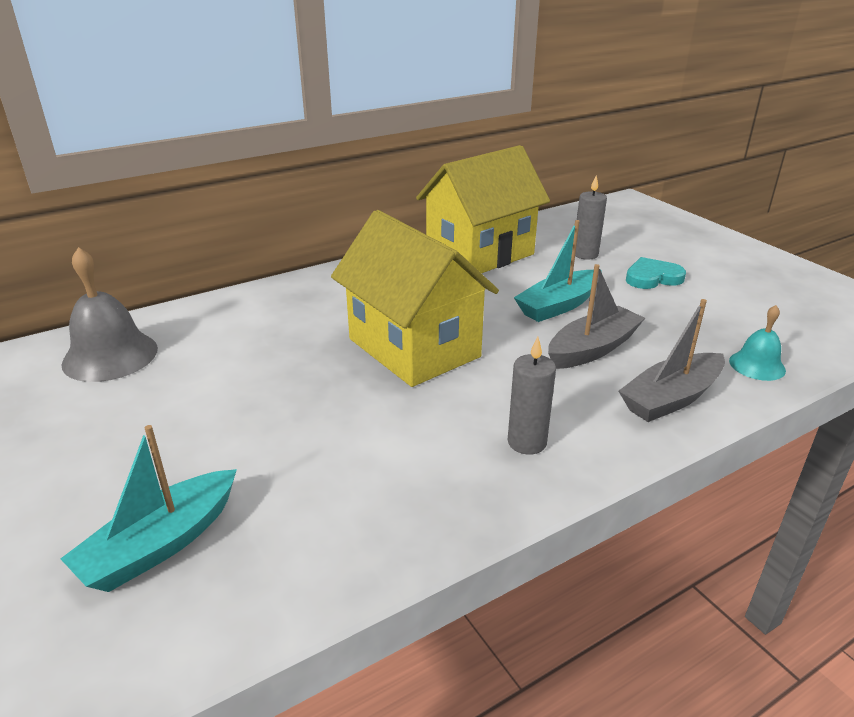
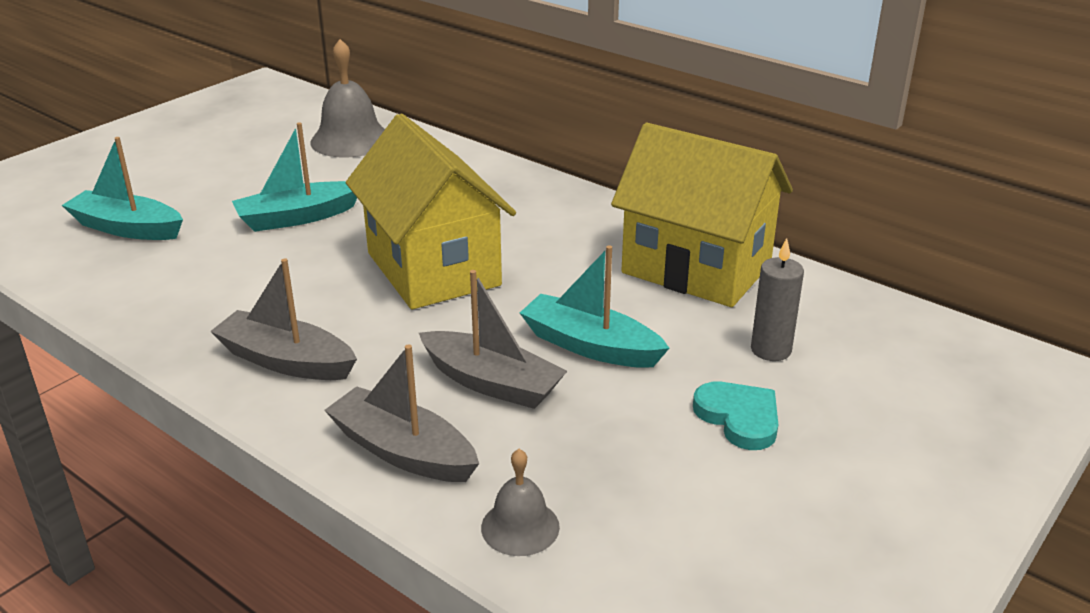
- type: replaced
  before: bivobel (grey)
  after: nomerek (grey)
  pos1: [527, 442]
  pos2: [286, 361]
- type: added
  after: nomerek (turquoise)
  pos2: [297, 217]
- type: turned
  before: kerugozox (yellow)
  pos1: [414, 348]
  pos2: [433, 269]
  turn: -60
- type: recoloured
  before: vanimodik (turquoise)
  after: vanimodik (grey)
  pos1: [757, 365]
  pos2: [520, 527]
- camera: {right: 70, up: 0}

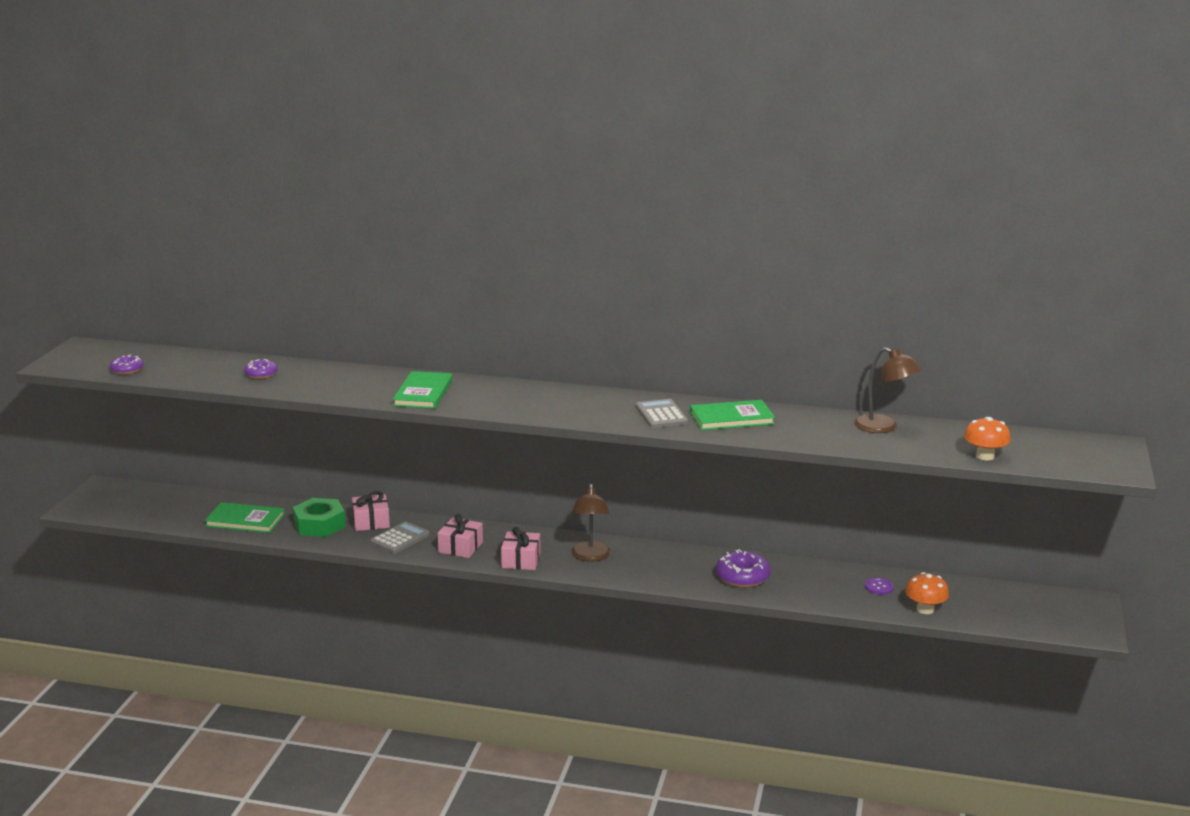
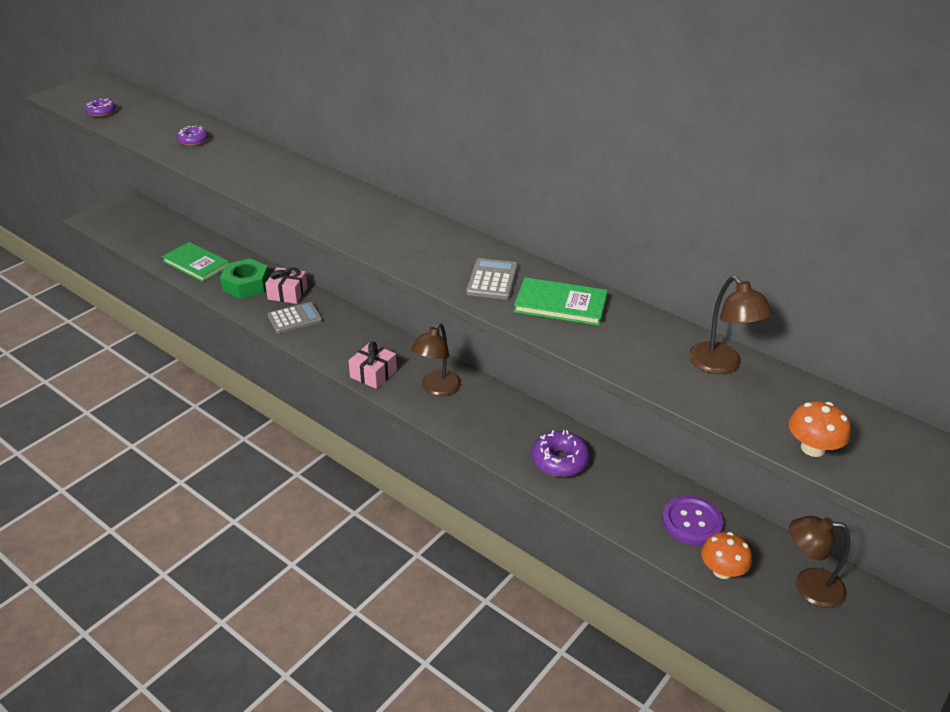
- type: resized
  before: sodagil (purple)
  pos1: [879, 587]
  pos2: [691, 522]
  scale: 1.89
- type: added
  after: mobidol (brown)
  pos2: [809, 586]
- type: removed
  before: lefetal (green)
  pos1: [423, 393]
- type: removed
  before: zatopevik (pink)
  pos1: [460, 547]
- camera: {right: 25, up: 15}

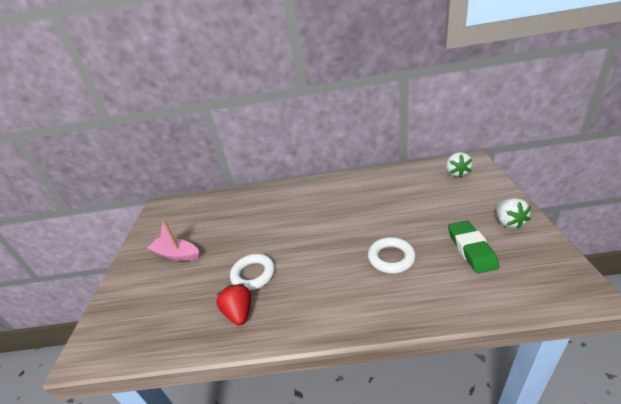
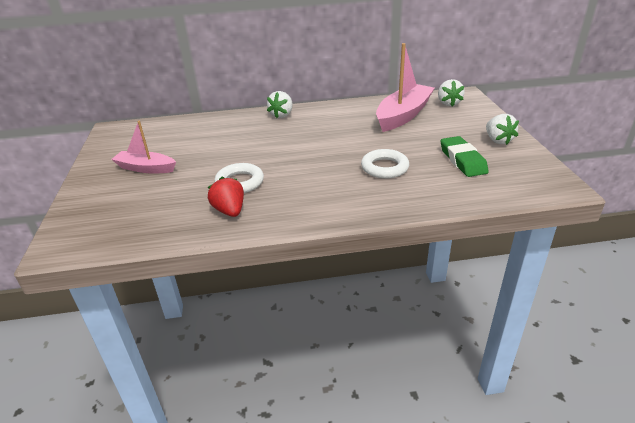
- type: added
  after: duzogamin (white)
  pos2: [282, 115]
- type: added
  after: nomerek (pink)
  pos2: [403, 115]
- camera: {right: -10, up: 0}

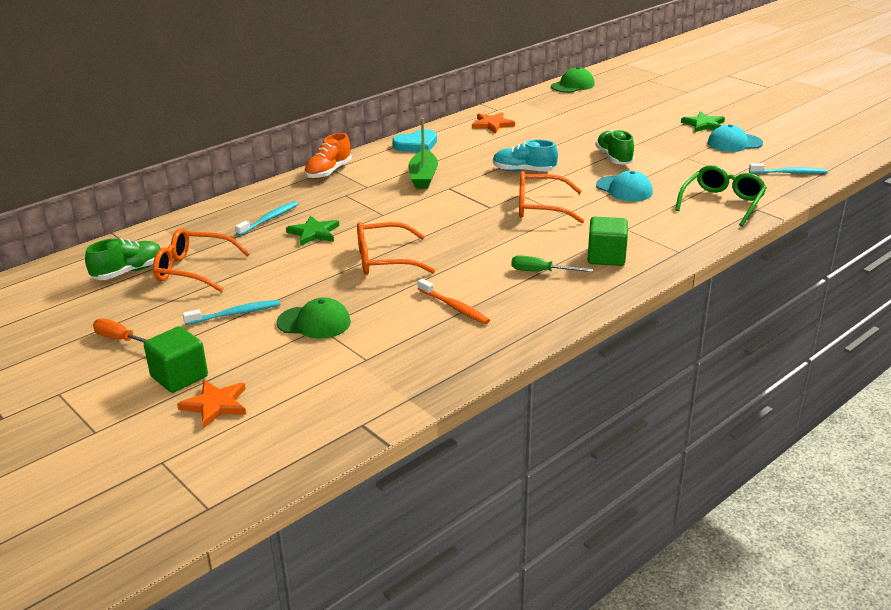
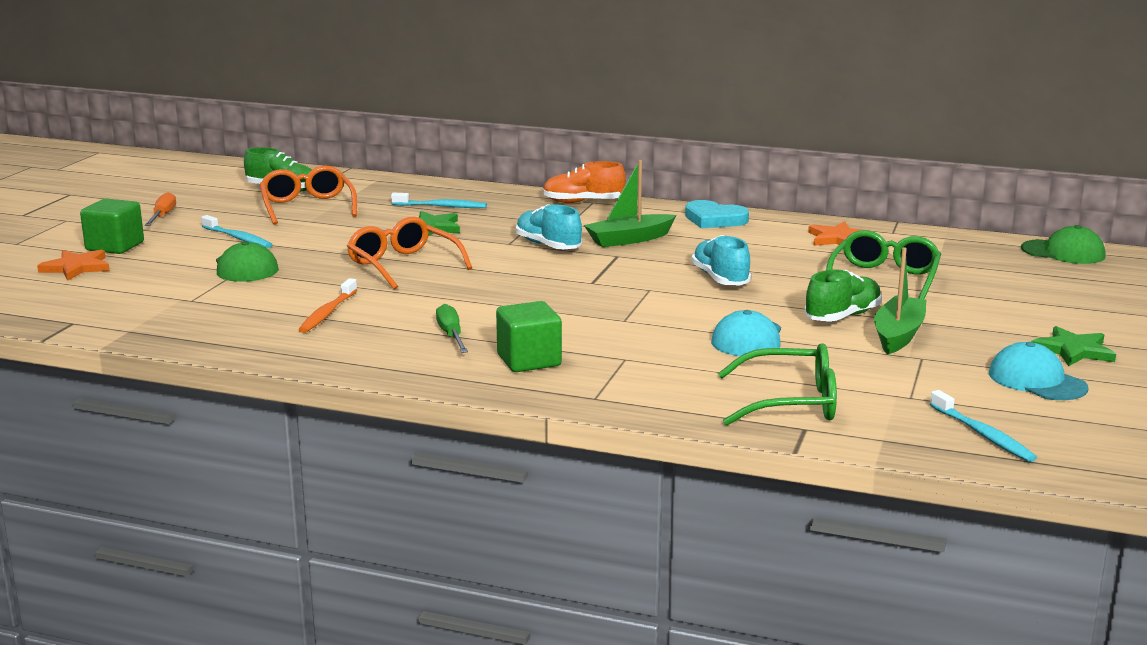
- type: added
  after: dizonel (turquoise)
  pos2: [548, 246]
- type: added
  after: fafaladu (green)
  pos2: [884, 279]
- type: added
  after: nomerek (green)
  pos2: [898, 335]
- type: removed
  before: fafaladu (orange)
  pos1: [540, 207]
- camera: {right: 60, up: -10}

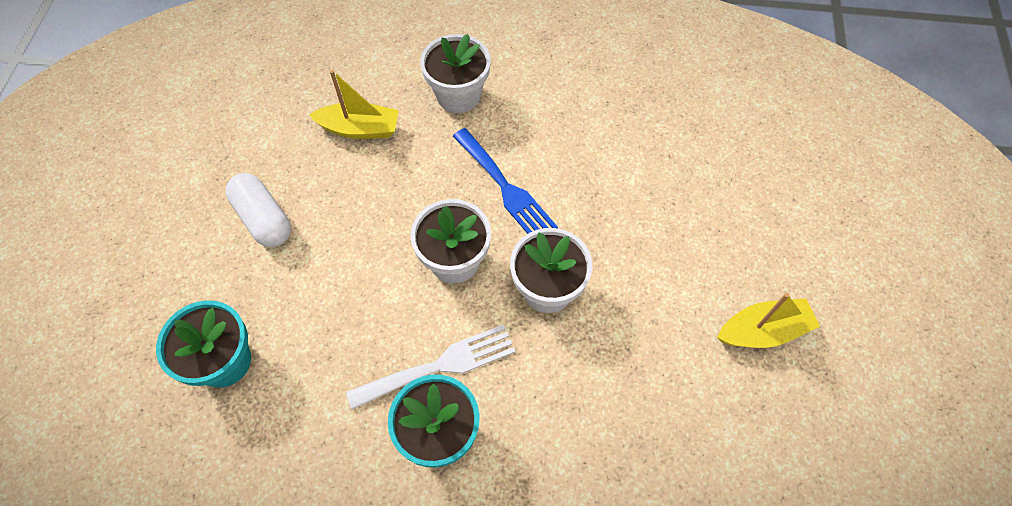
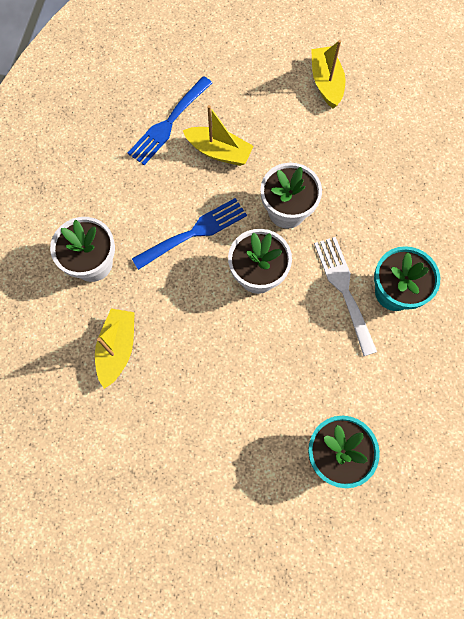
- type: added
  after: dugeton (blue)
  pos2: [168, 123]
- type: added
  after: nomerek (yellow)
  pos2: [219, 152]
- type: removed
  before: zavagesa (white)
  pos1: [263, 219]
- camera: {right: -85, up: 10}

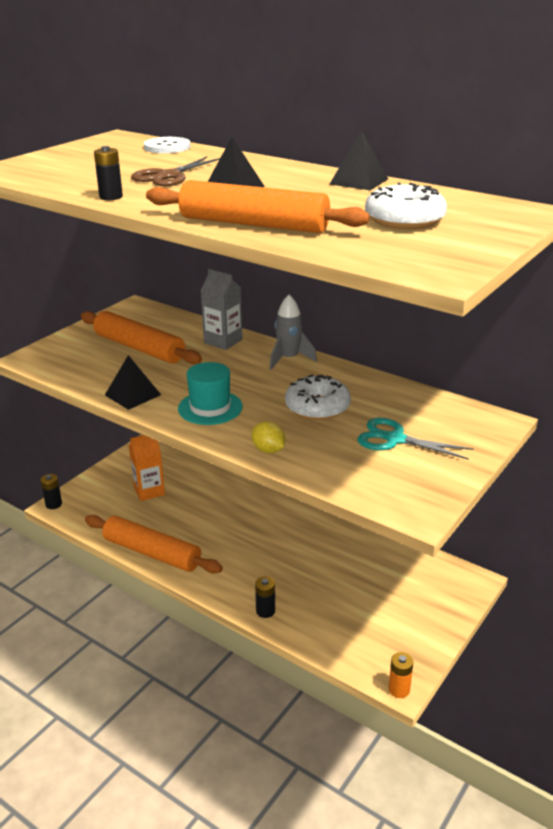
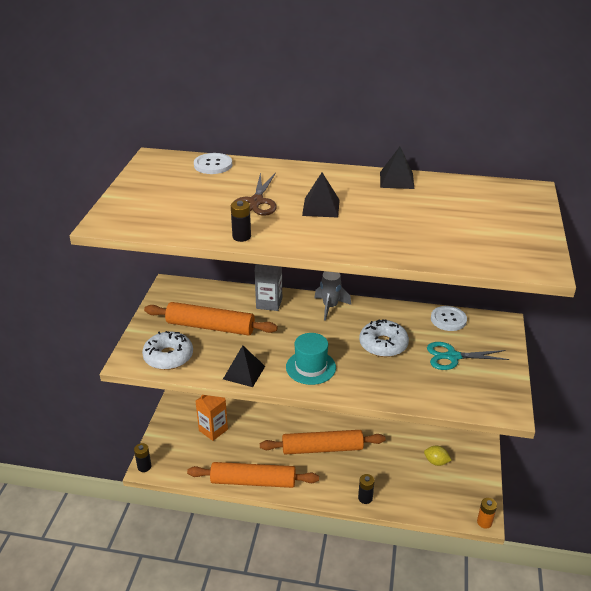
- type: moved
  before: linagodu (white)
  pos1: [404, 220]
  pos2: [168, 357]
- type: moved
  before: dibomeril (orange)
  pos1: [253, 224]
  pos2: [322, 448]
- type: moved
  before: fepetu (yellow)
  pos1: [268, 450]
  pos2: [436, 462]
- type: added
  after: sodagil (white)
  pos2: [448, 319]
- camera: {right: -25, up: 5}

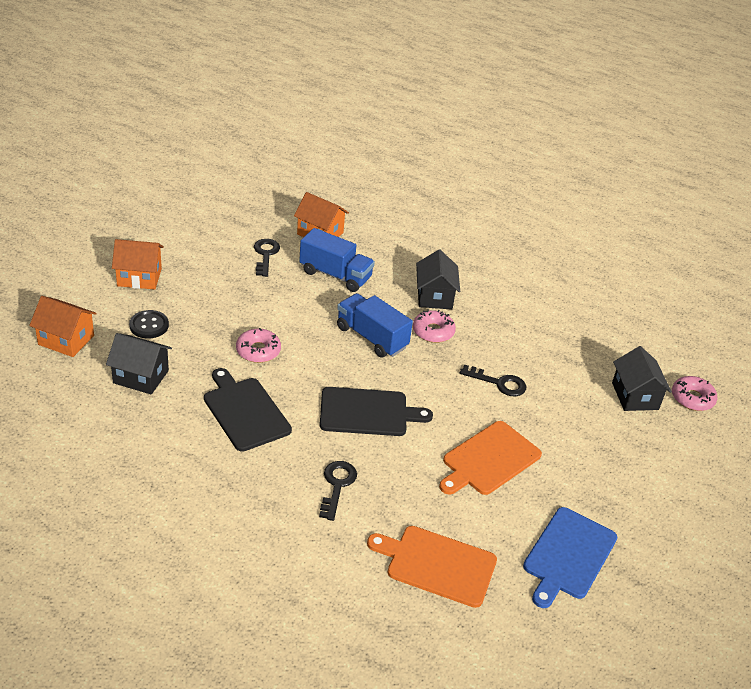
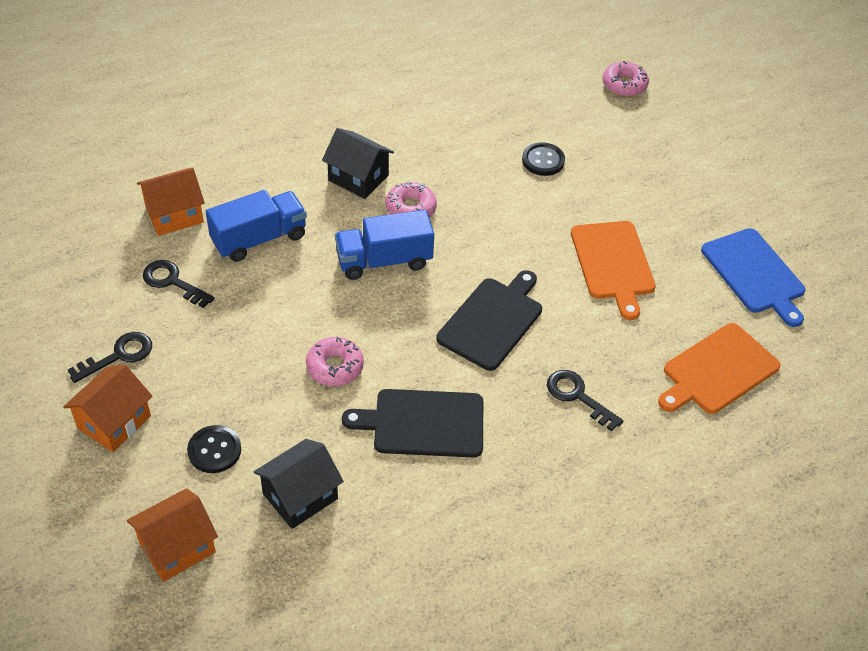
- type: moved
  before: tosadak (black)
  pos1: [499, 383]
  pos2: [119, 355]
- type: added
  after: sodagil (black)
  pos2: [543, 160]
- type: removed
  before: kerugozox (black)
  pos1: [635, 396]
- camera: {right: -55, up: 10}

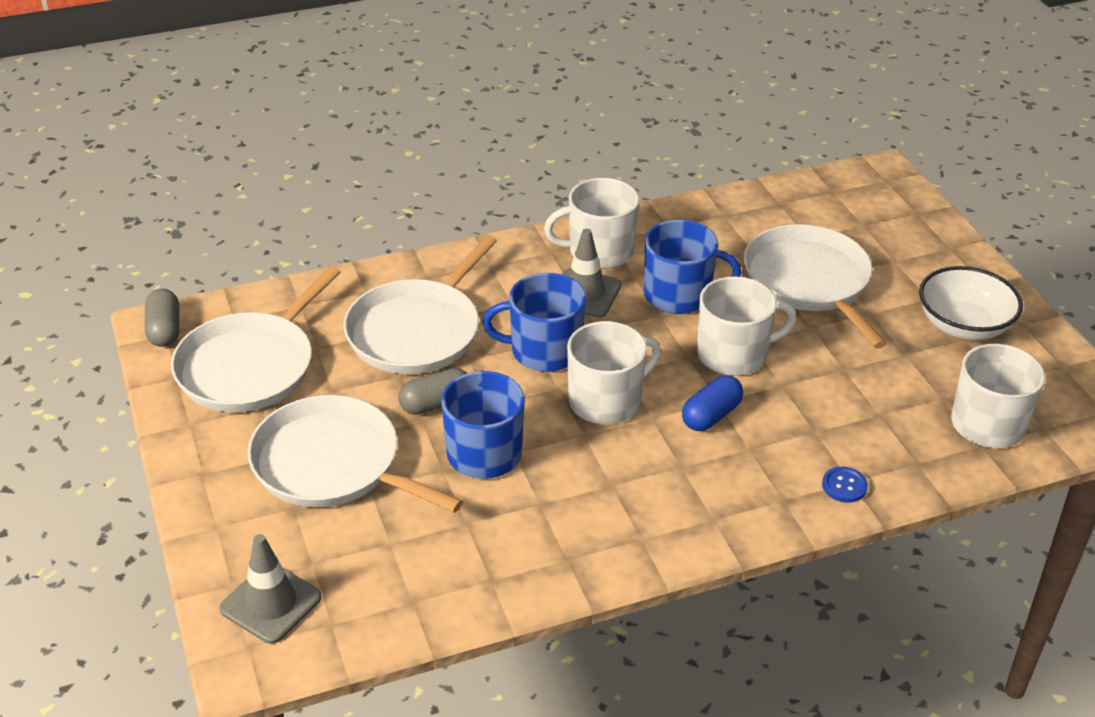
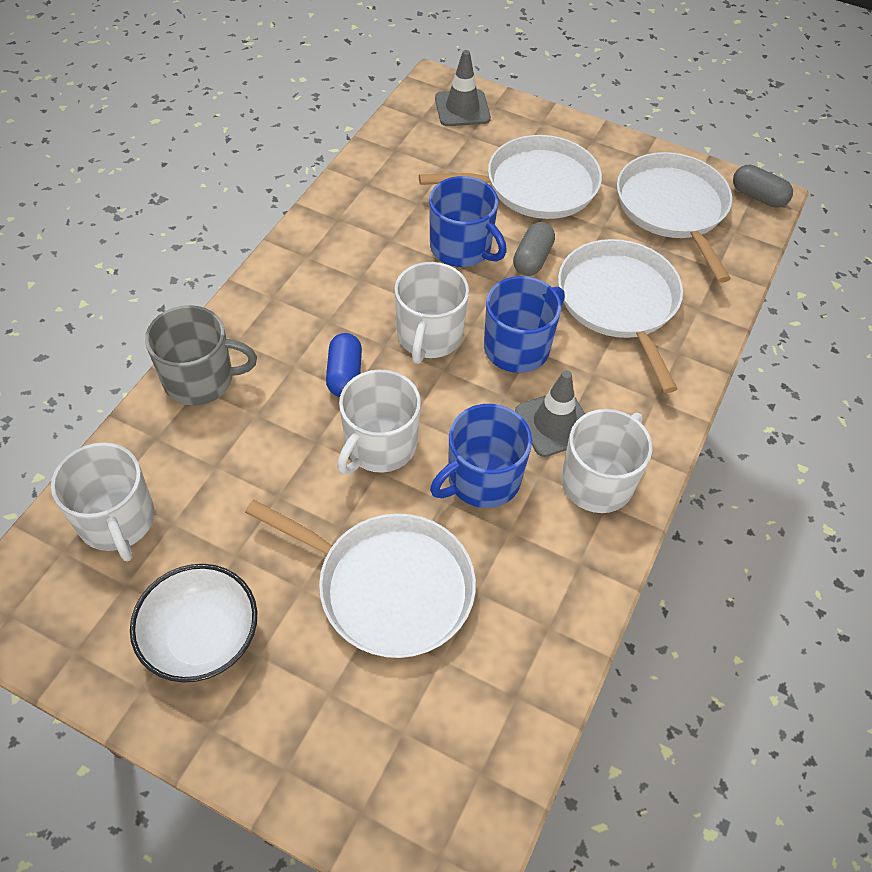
- type: replaced
  before: sodagil (blue)
  after: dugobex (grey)
  pos1: [844, 486]
  pos2: [200, 379]
- camera: {right: 135, up: 15}

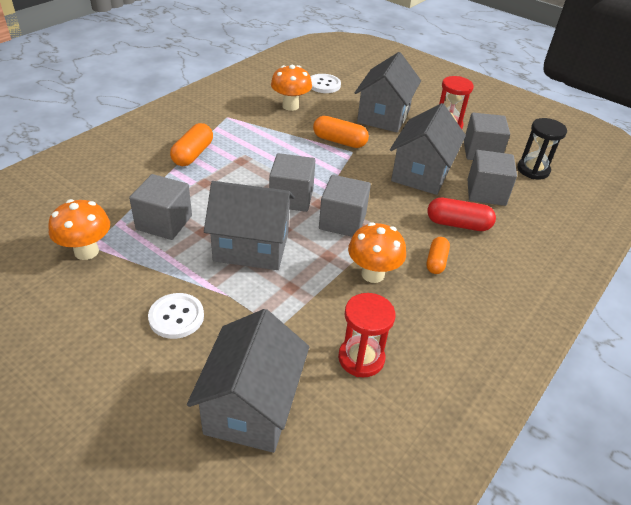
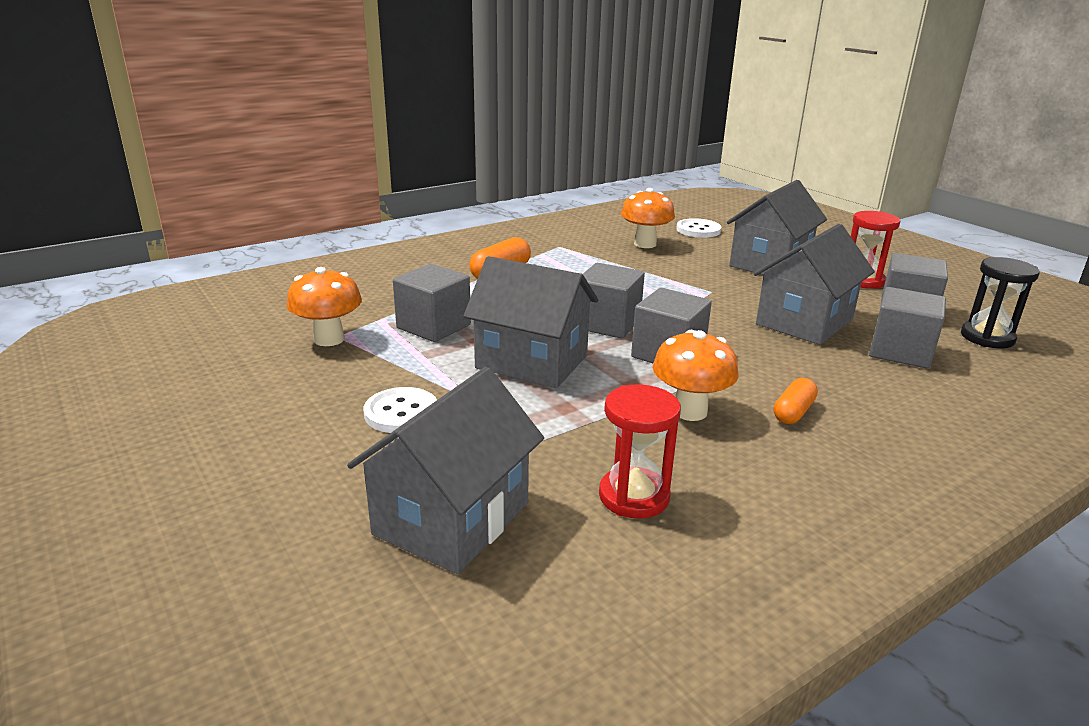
- type: removed
  before: zavagesa (orange)
  pos1: [339, 141]
- type: removed
  before: zavagesa (red)
  pos1: [458, 224]
- camera: {right: 20, up: -15}

